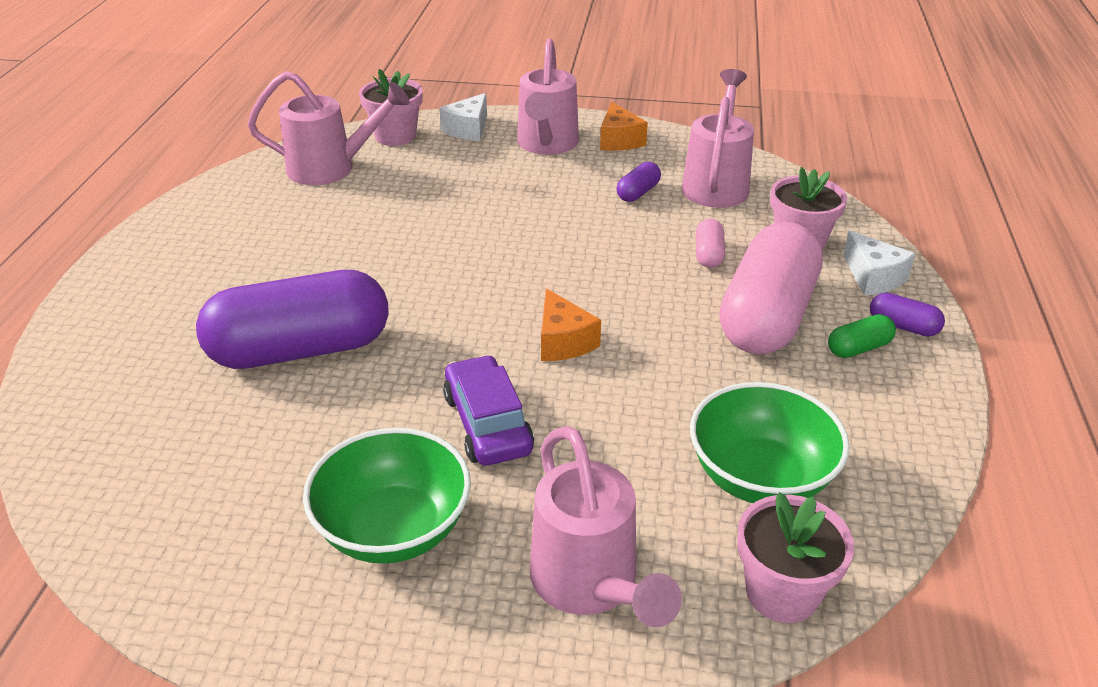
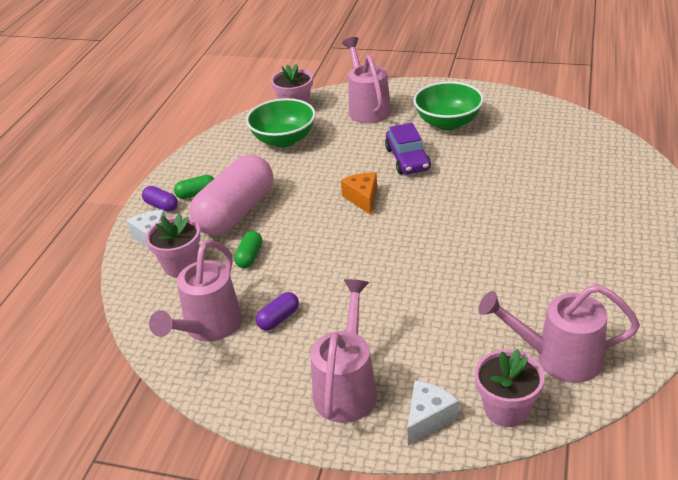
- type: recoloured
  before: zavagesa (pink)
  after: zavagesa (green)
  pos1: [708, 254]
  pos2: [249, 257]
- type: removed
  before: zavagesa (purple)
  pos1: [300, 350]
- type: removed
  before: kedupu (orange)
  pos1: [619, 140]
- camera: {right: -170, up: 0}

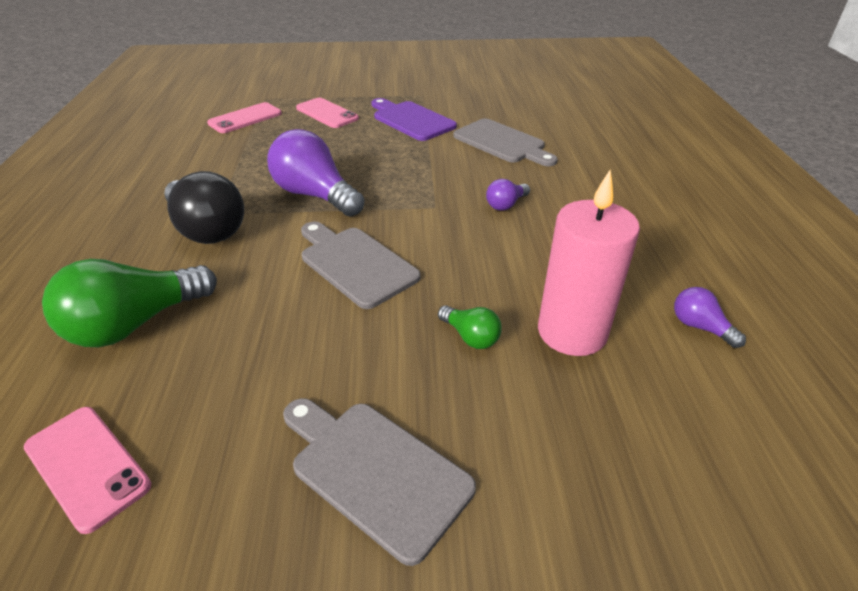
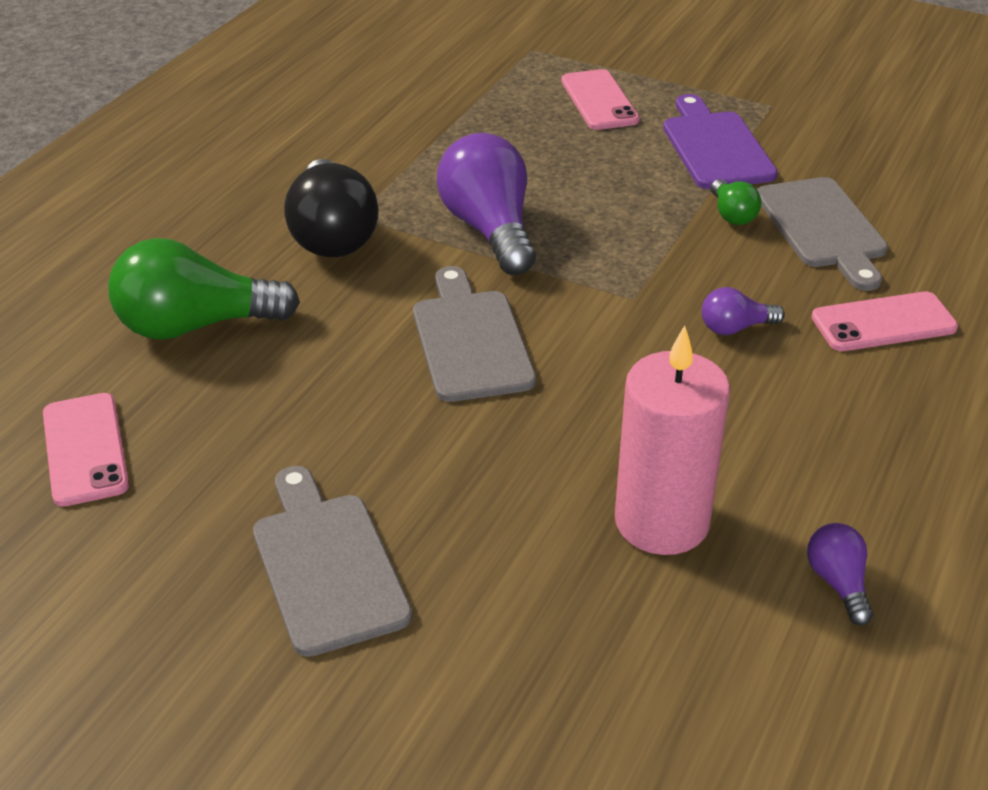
- type: moved
  before: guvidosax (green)
  pos1: [470, 337]
  pos2: [732, 215]
- type: moved
  before: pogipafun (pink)
  pos1: [245, 118]
  pos2: [883, 323]
- camera: {right: 30, up: 0}

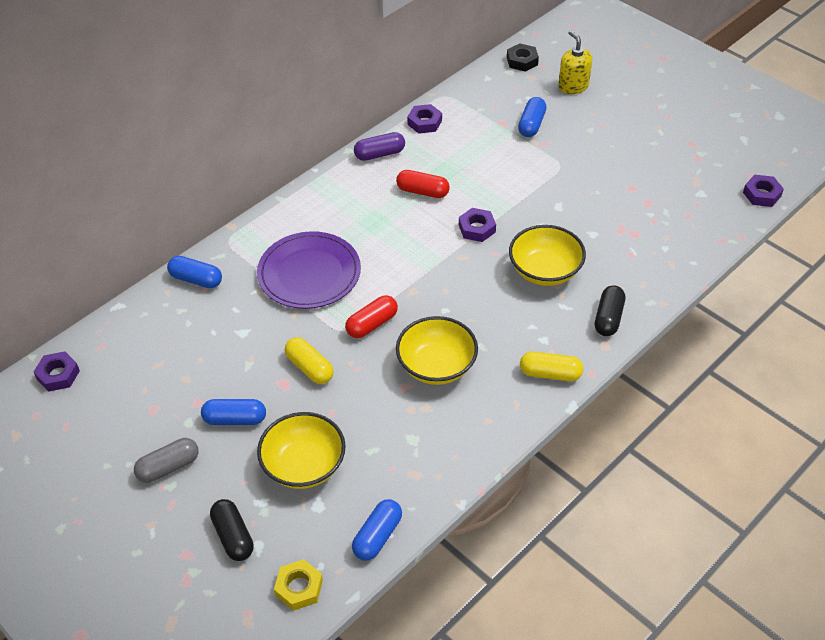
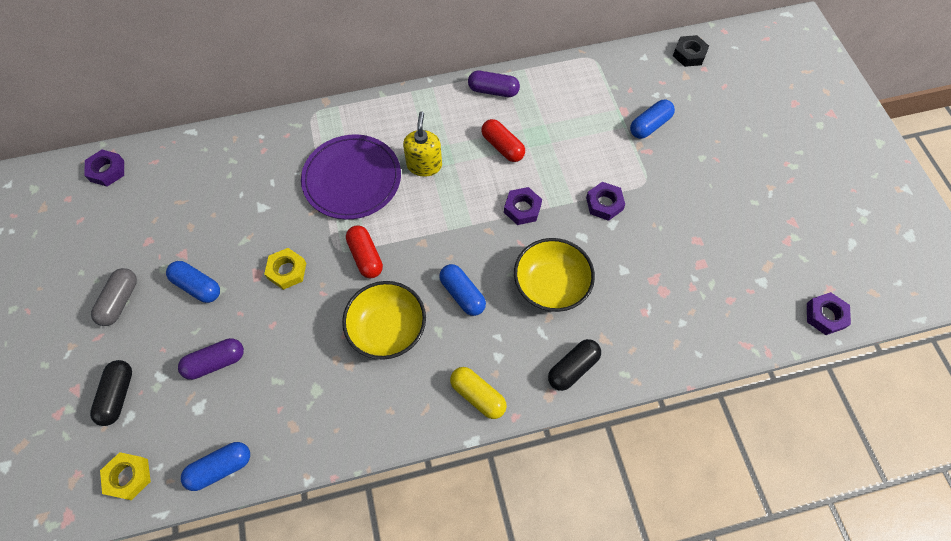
- type: turned
  before: zavagesa (grey)
  pos1: [168, 467]
  pos2: [120, 301]
  turn: -75
- type: replaced
  before: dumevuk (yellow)
  after: zavagesa (purple)
  pos1: [304, 465]
  pos2: [215, 362]
- type: replaced
  before: zavagesa (yellow)
  after: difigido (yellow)
  pos1: [309, 368]
  pos2: [287, 271]
- type: turned
  before: zavagesa (red)
  pos1: [372, 324]
  pos2: [365, 256]
  turn: 75
- type: moved
  before: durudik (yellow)
  pos1: [573, 86]
  pos2: [424, 165]
- type: moved
  before: zavagesa (blue)
  pos1: [196, 279]
  pos2: [462, 294]
- type: moved
  before: difigido (purple)
  pos1: [424, 122]
  pos2: [604, 203]
- camera: {right: 30, up: 15}

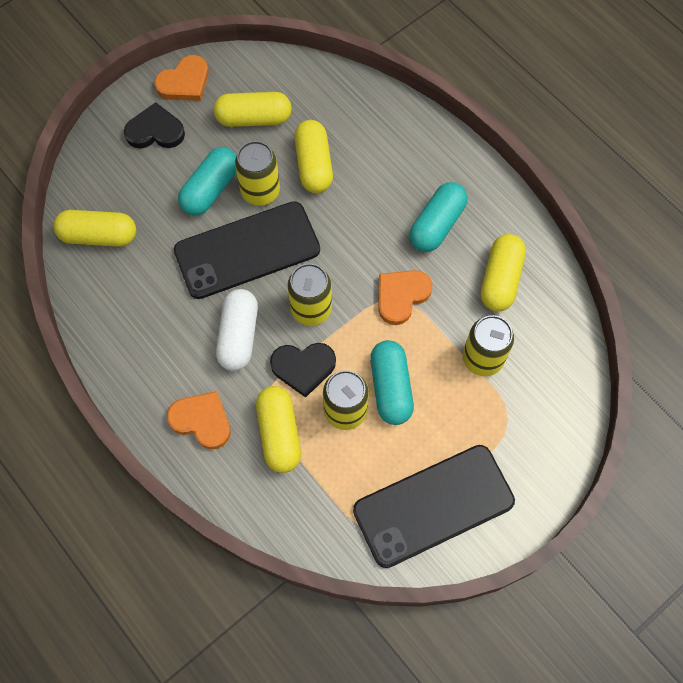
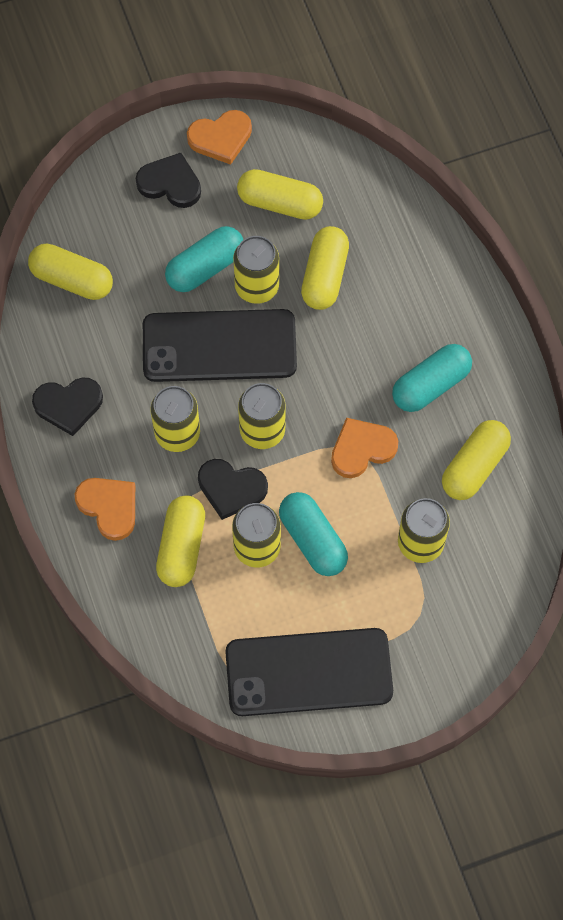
- type: added
  after: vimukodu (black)
  pos2: [68, 405]
- type: replaced
  before: zavagesa (white)
  after: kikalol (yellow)
  pos1: [238, 336]
  pos2: [177, 433]
- type: turned
  before: zavagesa (turquoise)
  pos1: [391, 387]
  pos2: [313, 540]
  turn: -45
- camera: {right: 20, up: 0}

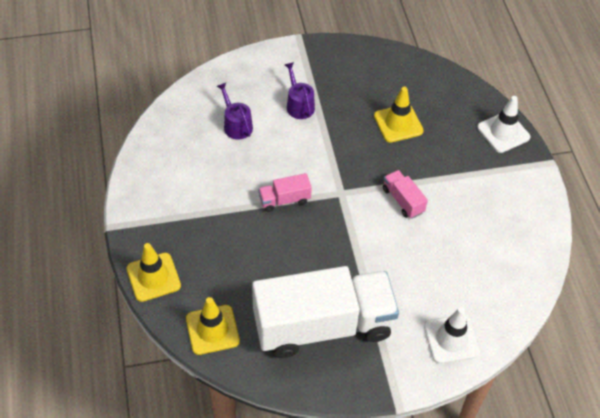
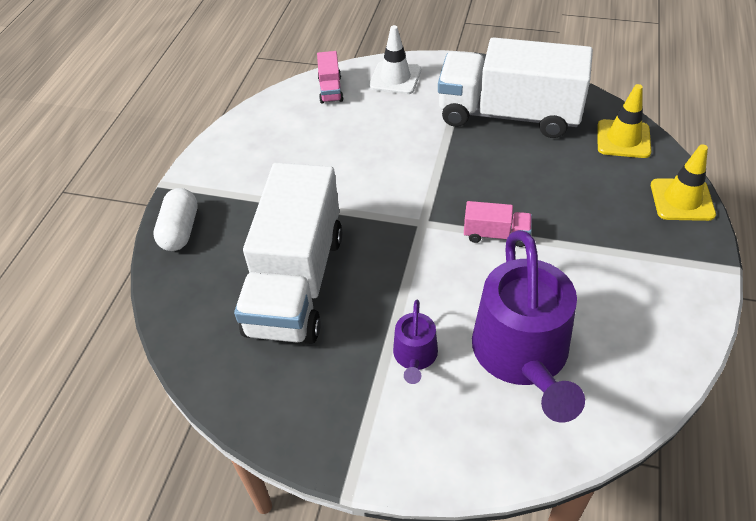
- type: replaced
  before: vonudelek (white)
  after: zavagesa (white)
  pos1: [503, 132]
  pos2: [180, 230]
- type: replaced
  before: vonudelek (yellow)
  after: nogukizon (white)
  pos1: [398, 123]
  pos2: [296, 282]
- type: moved
  before: nogukizon (pink)
  pos1: [403, 200]
  pos2: [330, 89]
- type: resized
  before: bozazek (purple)
  pos1: [236, 125]
  pos2: [523, 355]
  scale: 2.15
- camera: {right: -150, up: -5}

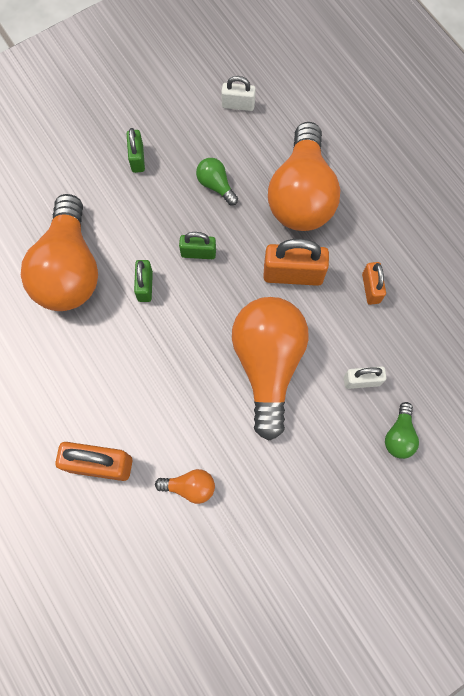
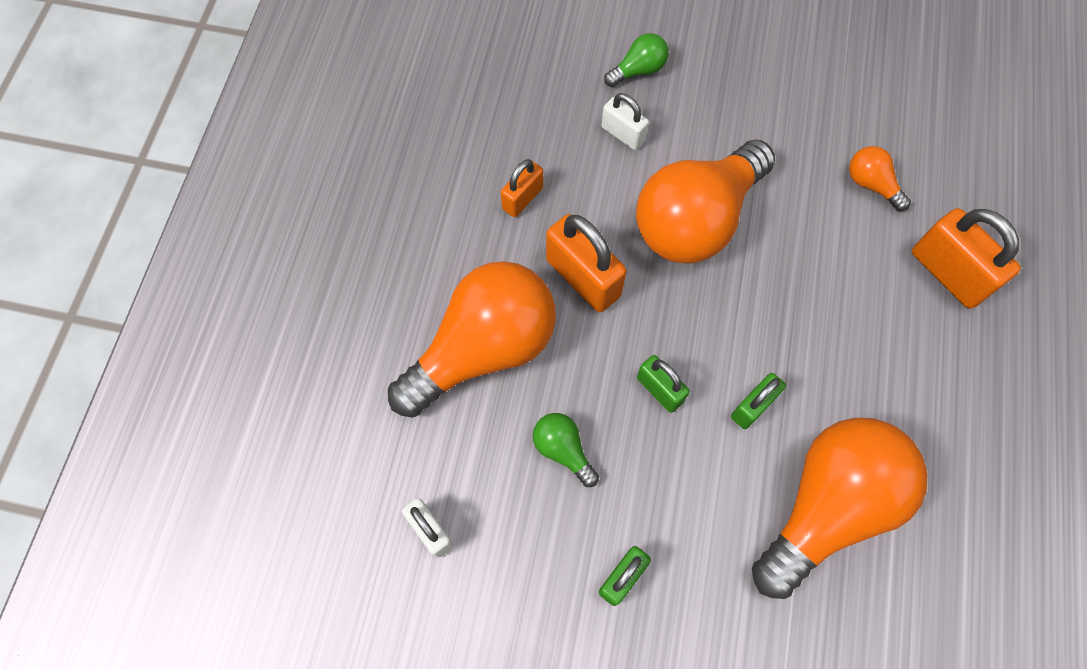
- type: turned
  before: guvidosax (green)
  pos1: [216, 185]
  pos2: [563, 450]
  turn: 135
- camera: {right: -135, up: -5}

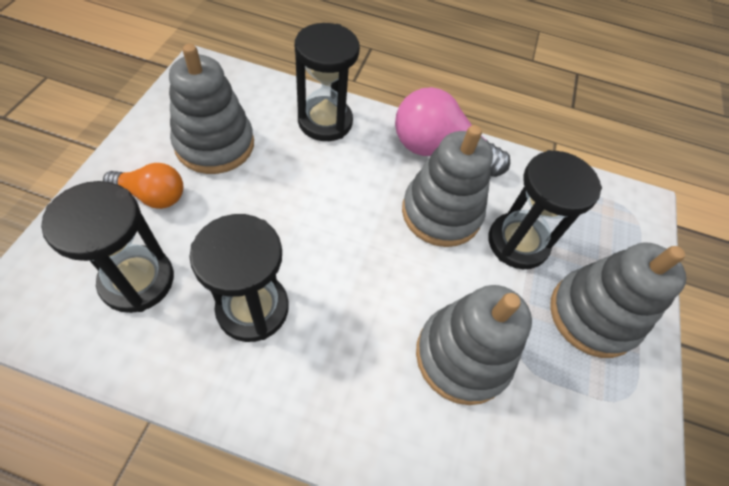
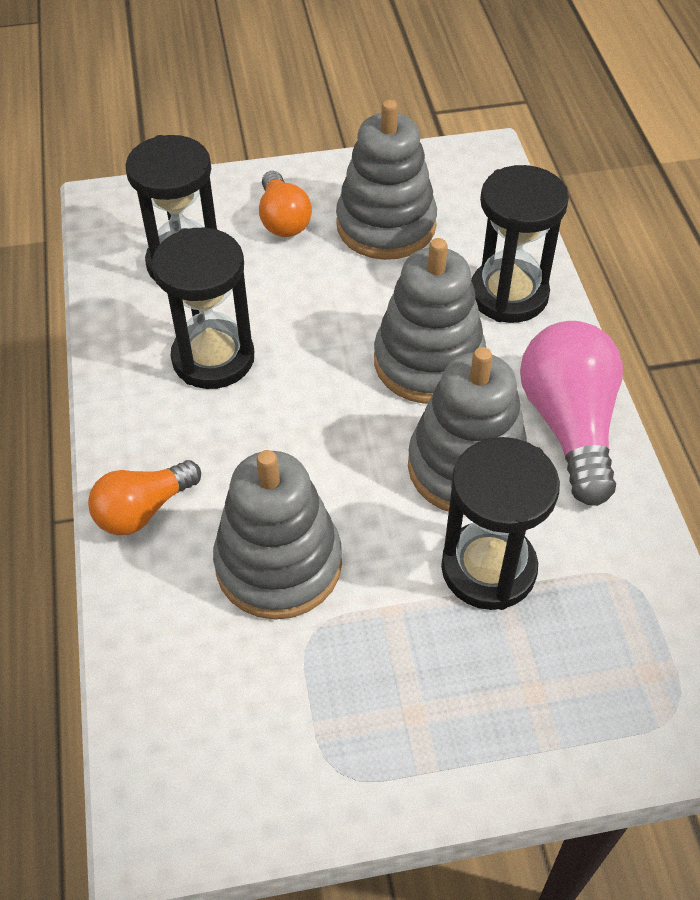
- type: added
  after: guvidosax (orange)
  pos2: [143, 510]
- type: moved
  before: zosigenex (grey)
  pos1: [592, 315]
  pos2: [428, 362]
- camera: {right: 70, up: -5}

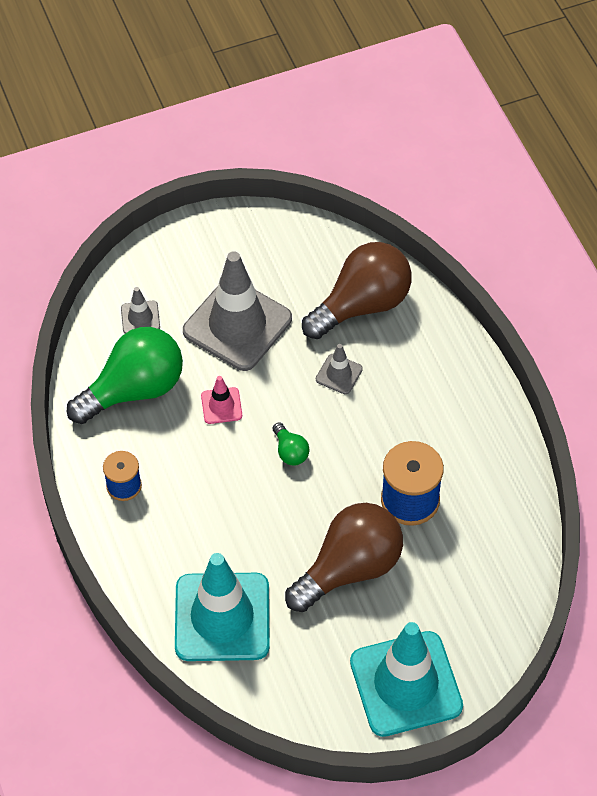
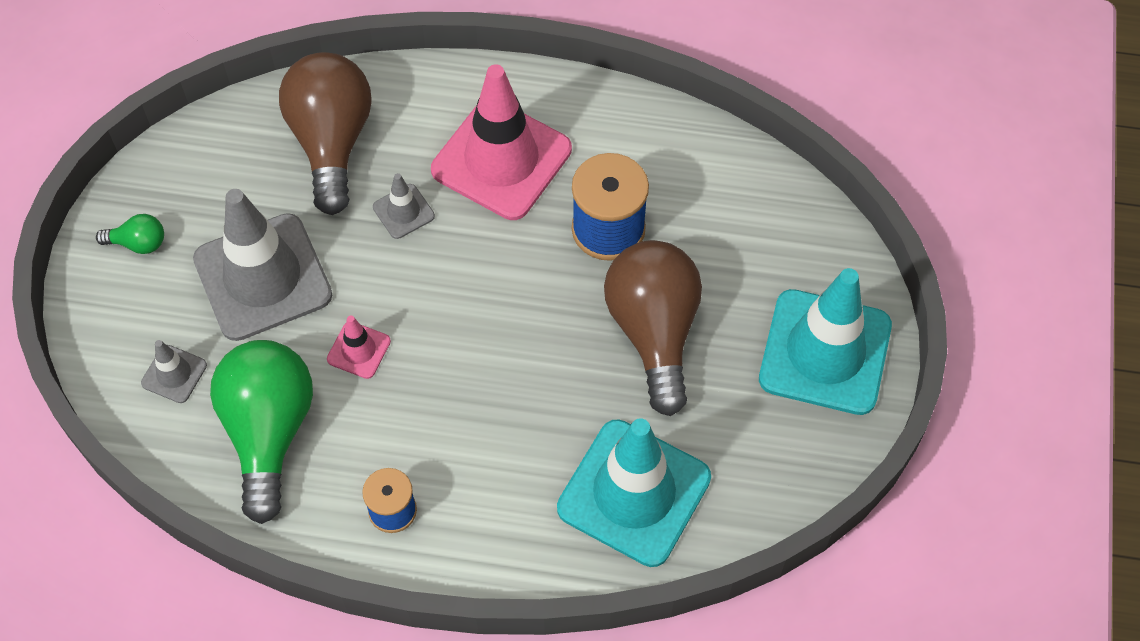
- type: moved
  before: guvidosax (green)
  pos1: [290, 452]
  pos2: [138, 243]
- type: added
  after: vonudelek (pink)
  pos2: [501, 159]
- camera: {right: -60, up: 5}

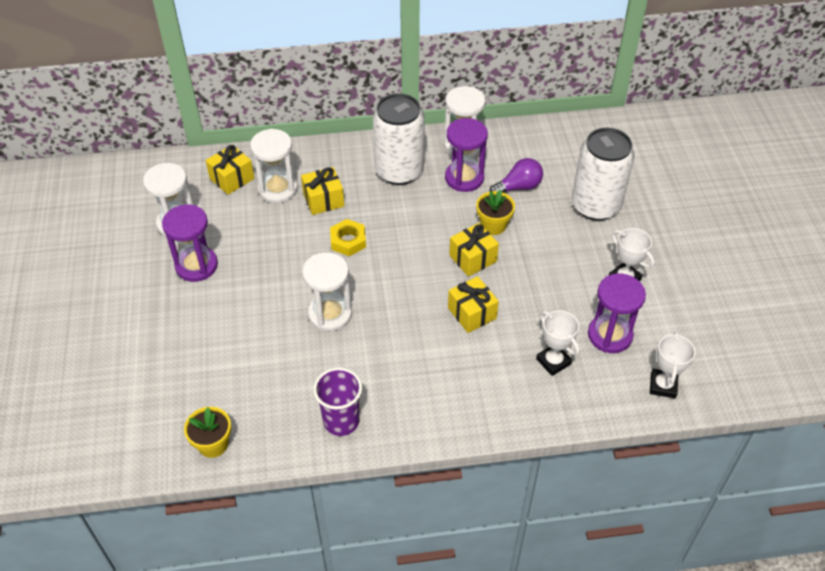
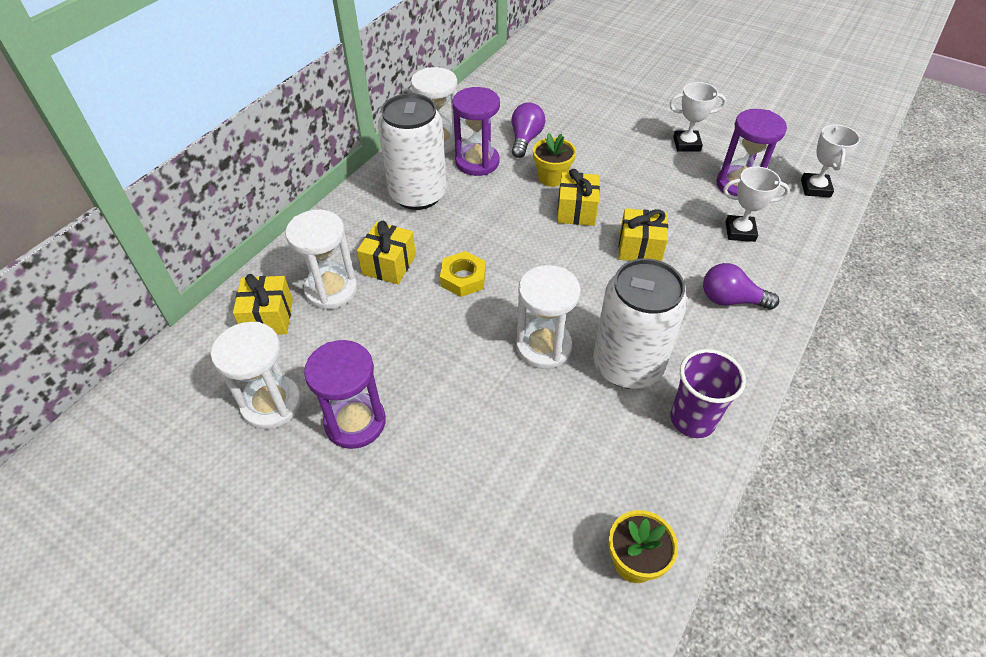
- type: moved
  before: kikalol (white)
  pos1: [595, 205]
  pos2: [627, 365]
- type: added
  after: guvidosax (purple)
  pos2: [731, 300]
- type: turned
  before: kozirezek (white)
  pos1: [663, 385]
  pos2: [815, 188]
  turn: 45
- camera: {right: -50, up: 0}

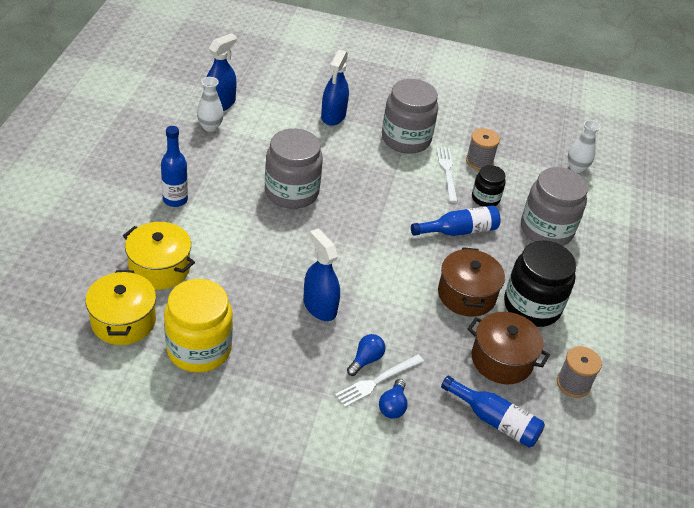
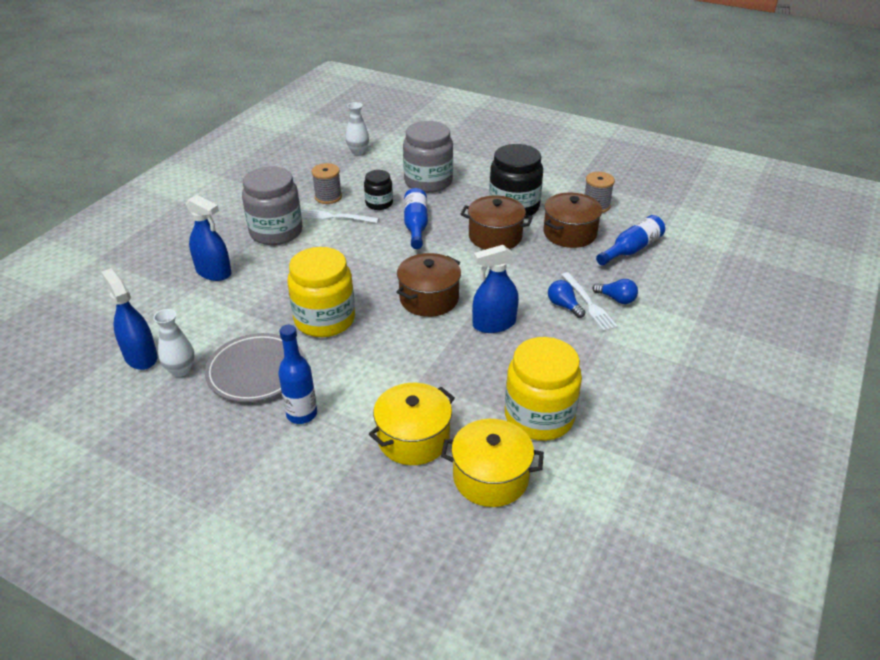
- type: added
  after: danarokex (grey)
  pos2: [256, 371]
- type: recoloured
  before: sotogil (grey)
  after: sotogil (yellow)
  pos1: [291, 192]
  pos2: [324, 319]
- type: added
  after: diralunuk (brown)
  pos2: [429, 299]
- camera: {right: -70, up: -5}

